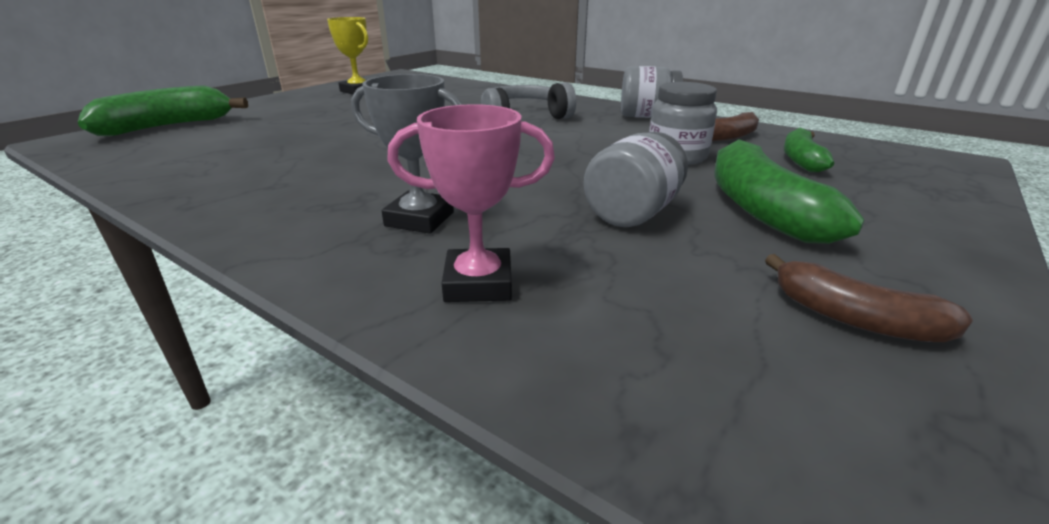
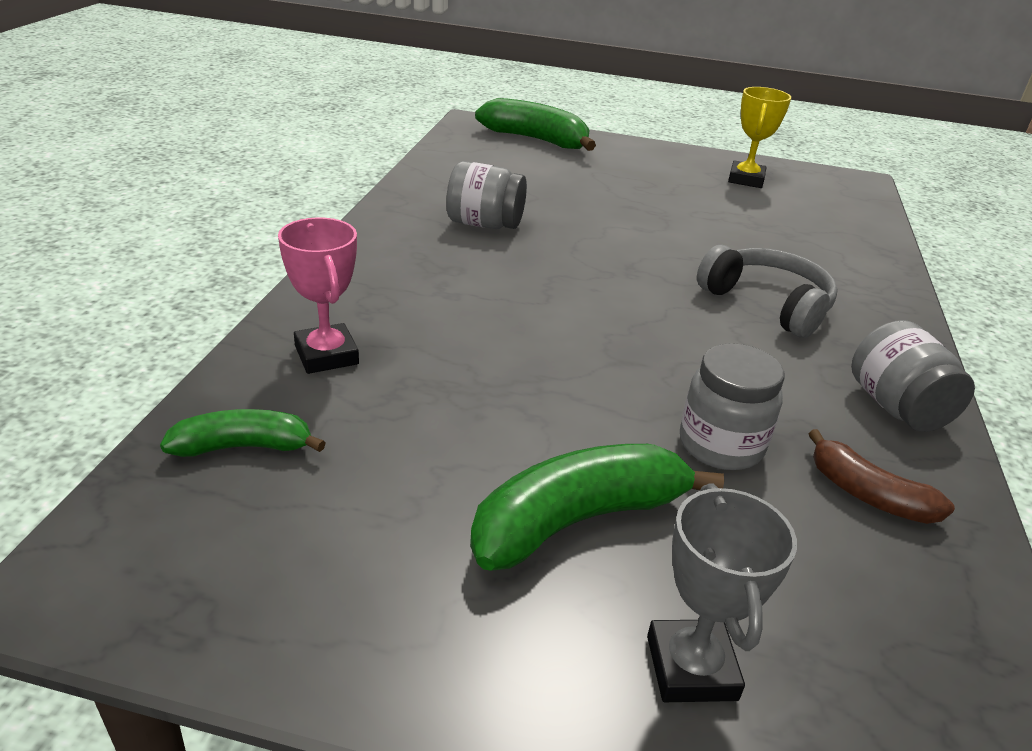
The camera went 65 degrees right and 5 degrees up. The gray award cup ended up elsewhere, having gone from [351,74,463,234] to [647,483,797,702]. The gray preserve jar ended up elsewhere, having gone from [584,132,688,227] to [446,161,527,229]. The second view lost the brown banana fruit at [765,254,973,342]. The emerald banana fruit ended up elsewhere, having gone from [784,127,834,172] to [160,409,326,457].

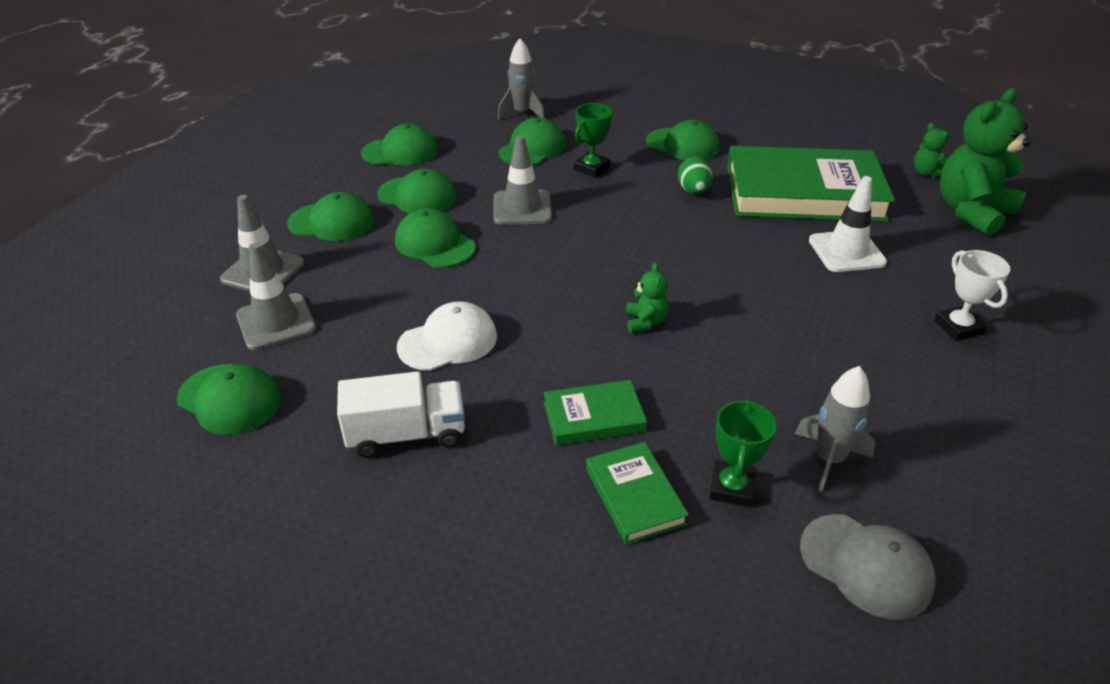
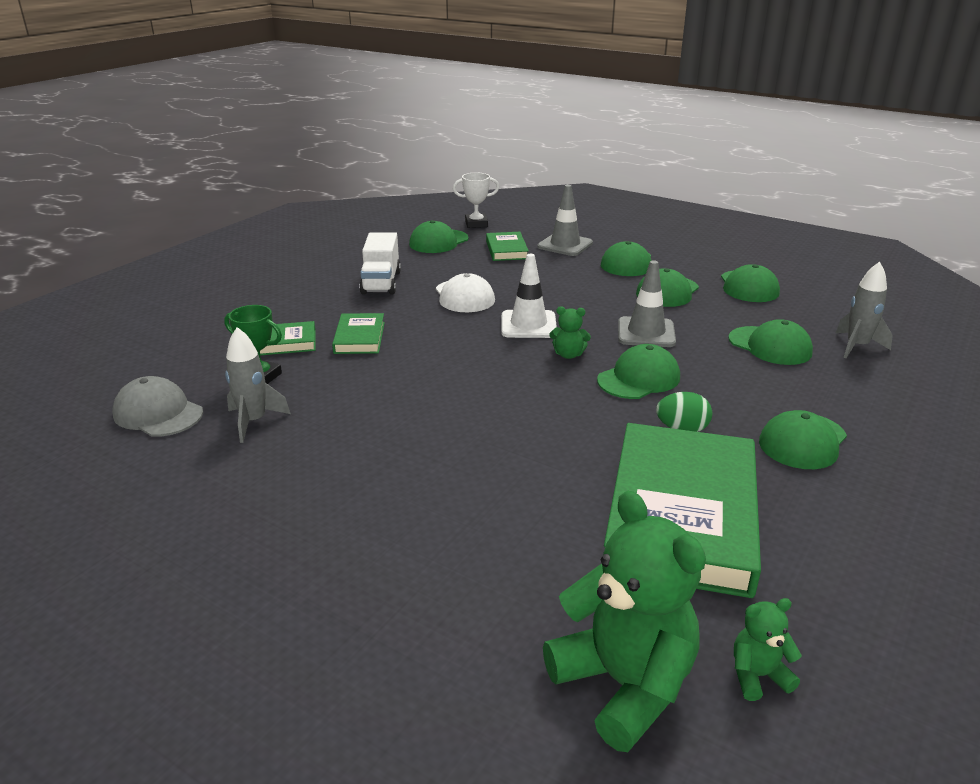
The camera went 100 degrees right and 10 degrees down. Where the gray safety cone stood at [236,243,316,351], the emerald book came to stand at [486,232,529,261]. The emerald peaked cap ended up elsewhere, having gone from [395,208,476,268] to [597,344,680,399]. The second view lost the emerald award cup at [574,103,612,177]. The emerald stuffed bear ended up elsewhere, having gone from [626,262,669,333] to [549,306,591,359]. The gray peaked cap at [800,514,936,620] ended up facing another way, 75 degrees clockwise from before. The white safety cone ended up elsewhere, having gone from [809,176,887,272] to [501,254,557,338]. The white award cup ended up elsewhere, having gone from [934,250,1010,341] to [453,173,499,228].

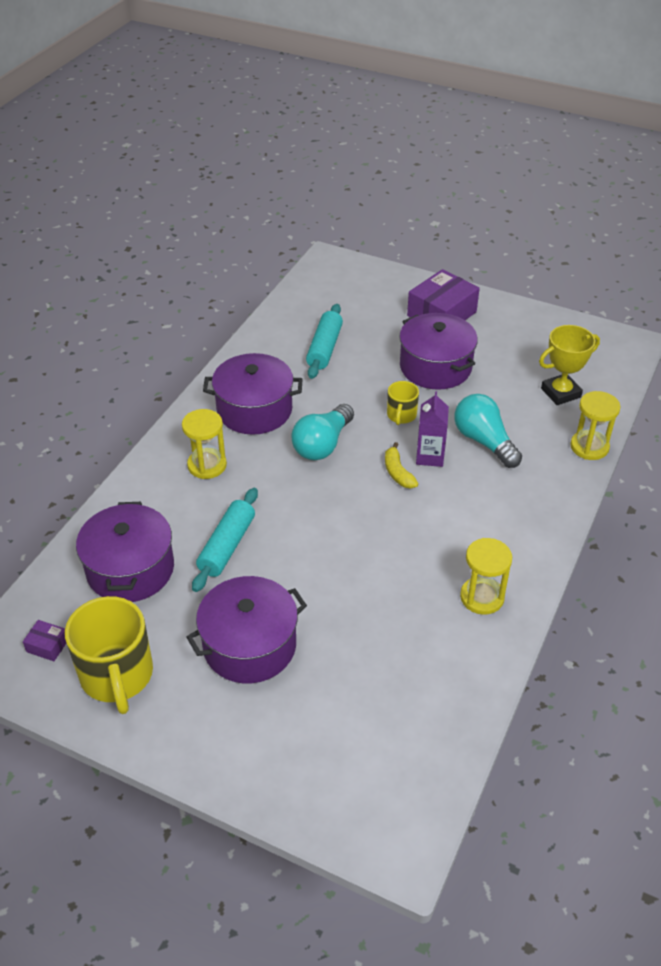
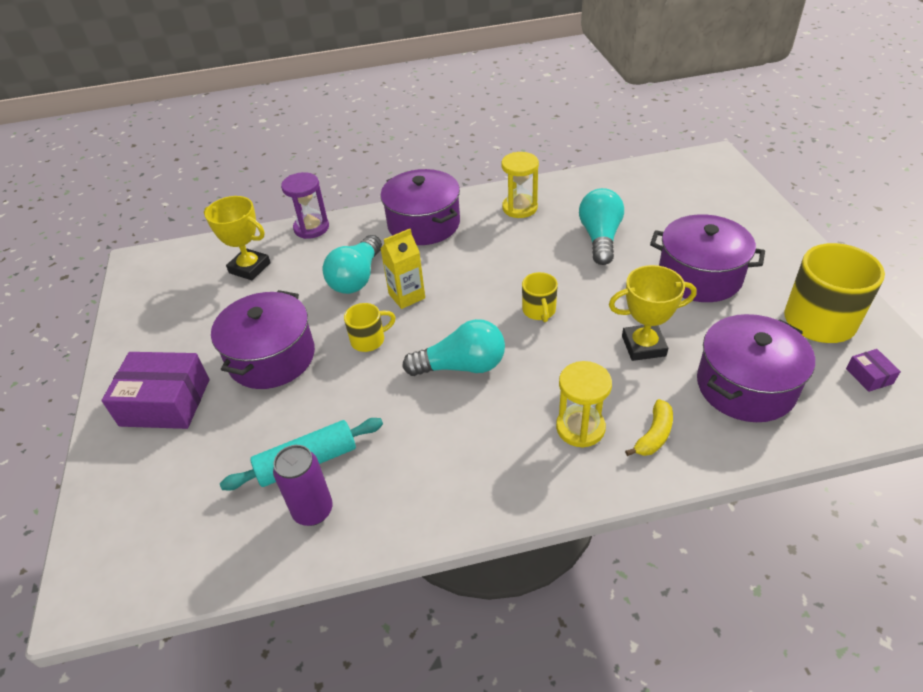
The camera went 125 degrees left and 0 degrees up. Where the aqua dough roller stood at [192,488,258,592], the bright yellow award cup came to stand at [609,265,697,361]. The purple cooking pot ended up elsewhere, having gone from [203,353,302,435] to [380,169,460,245]. The bright yellow banana fruit ended up elsewhere, having gone from [385,442,418,489] to [625,399,673,456]. What was the purple carton at [416,391,449,467] turned into the bright yellow carton at [380,229,425,309]. What was the bright yellow sandglass at [570,391,620,460] turned into the purple sandglass at [281,172,329,239]. The second view gained the purple soda can at [273,445,333,526]. The second view gained the bright yellow tea mug at [522,272,558,322]. The second view gained the aqua light bulb at [579,188,624,265].

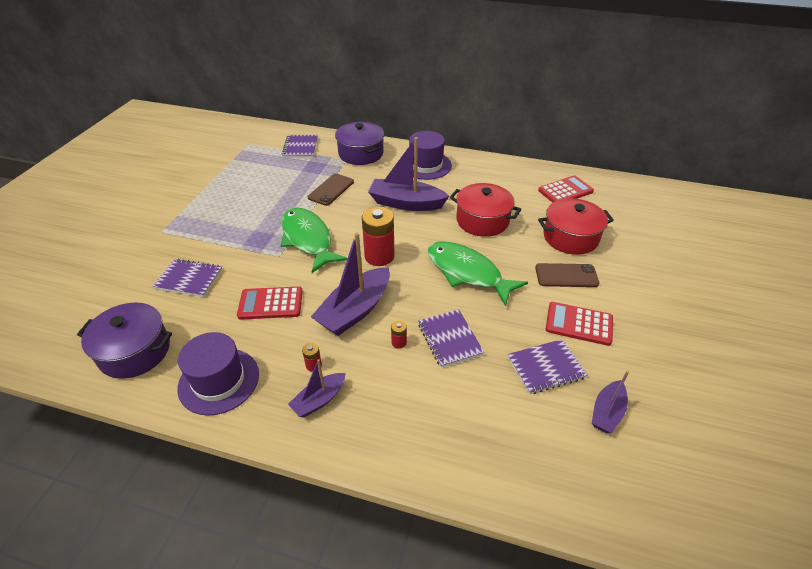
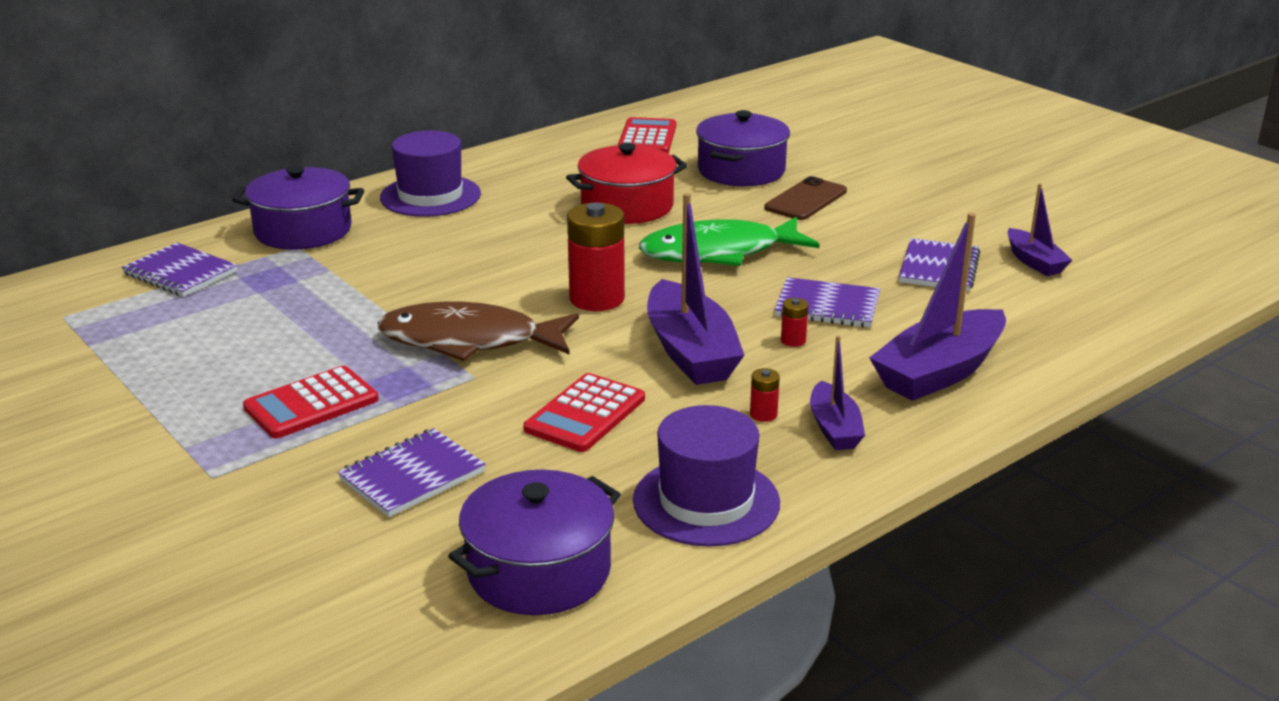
The camera went 55 degrees left and 15 degrees down. What was the emerald fish at [281,207,348,273] turned into the brown fish at [377,302,579,361]. The second view lost the brown phone at [308,174,354,206]. The purple boat ended up elsewhere, having gone from [368,137,449,211] to [869,213,1006,401]. What was the red cooking pot at [538,198,614,255] turned into the purple cooking pot at [696,110,790,186]. The red calculator ended up elsewhere, having gone from [546,302,613,346] to [243,366,379,438].

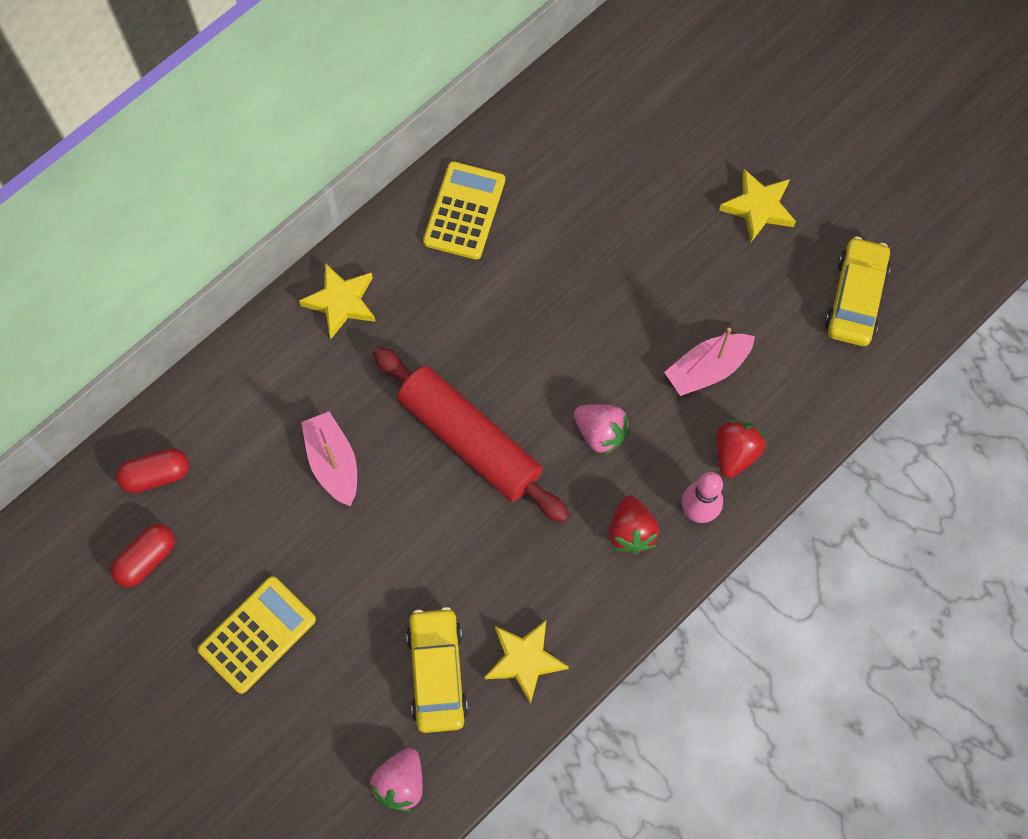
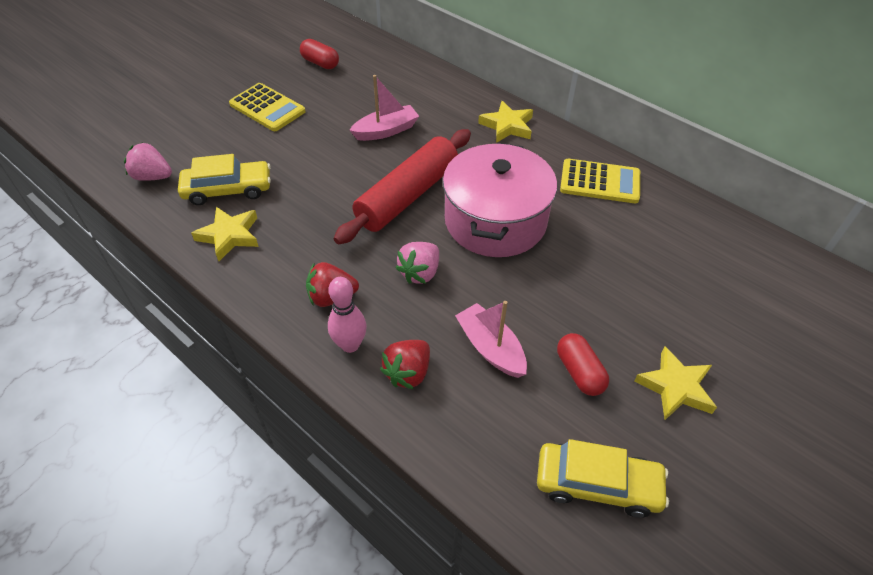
The camera went 85 degrees right and 20 degrees down. The red pill ended up elsewhere, having gone from [116,448,189,493] to [557,333,609,396]. The red berry at [716,420,766,478] ended up facing another way, 105 degrees clockwise from before. The second view gained the pink cooking pot at [443,142,557,257].

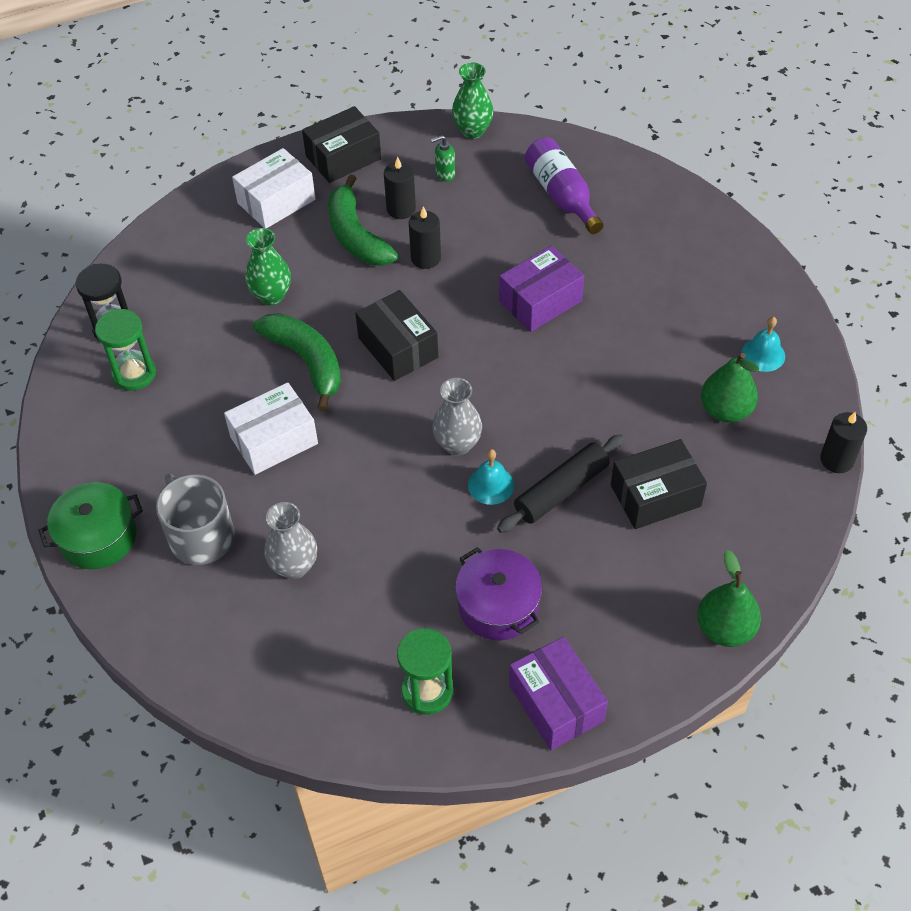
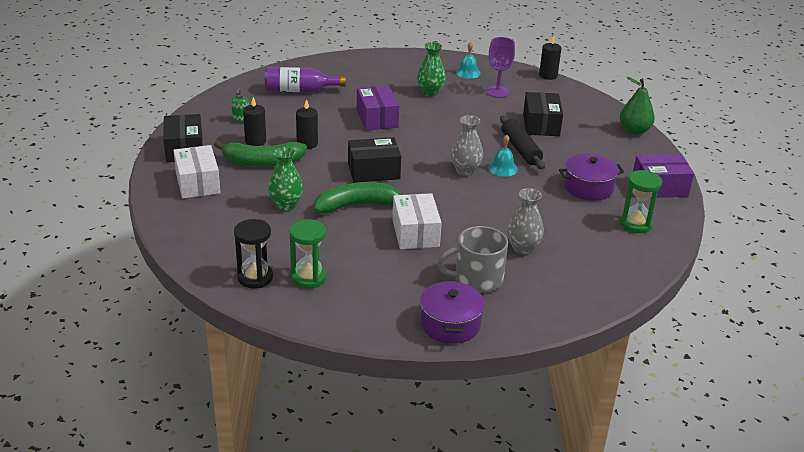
The camera went 70 degrees left and 20 degrees down. What was the emerald cooking pot at [39,482,143,569] turned into the purple cooking pot at [420,280,485,344]. The emerald tall vase ended up elsewhere, having gone from [452,63,494,139] to [417,42,446,97]. Where the emerald toy pear stood at [701,353,759,423], the purple goblet came to stand at [486,37,515,98].

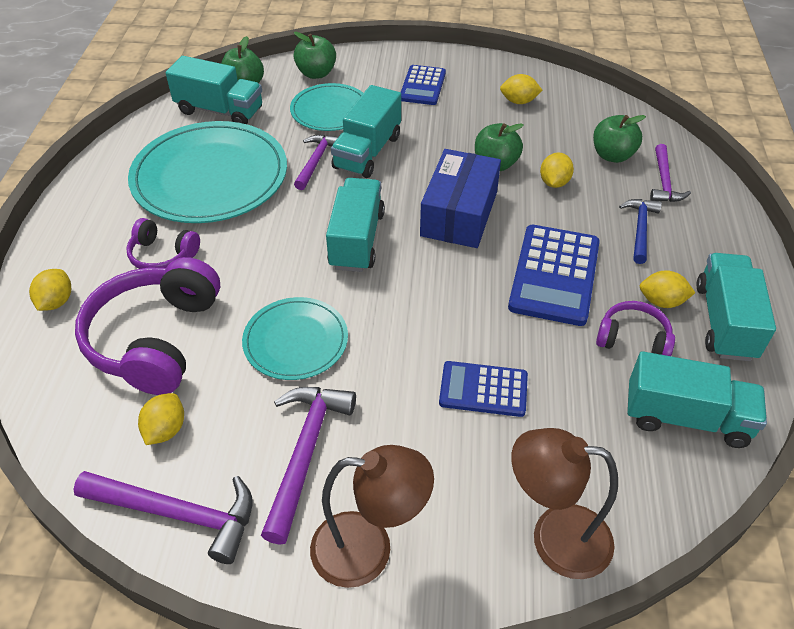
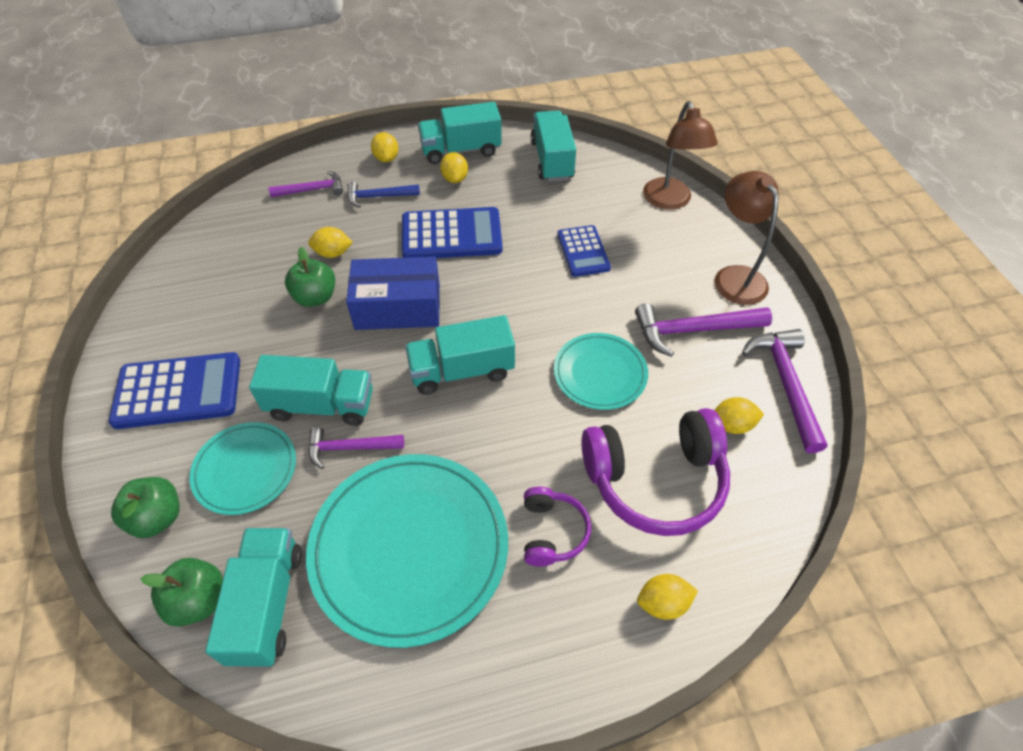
The camera went 110 degrees left and 5 degrees up. The size of the cobalt calculator at [400,65,446,105] changed by a factor of 1.59. The bright yellow citrus fruit ended up elsewhere, having gone from [500,74,543,104] to [371,132,399,162]. The second view lost the emerald toy apple at [593,115,646,163]. The second view lost the purple over-ear headphones at [596,301,675,356].

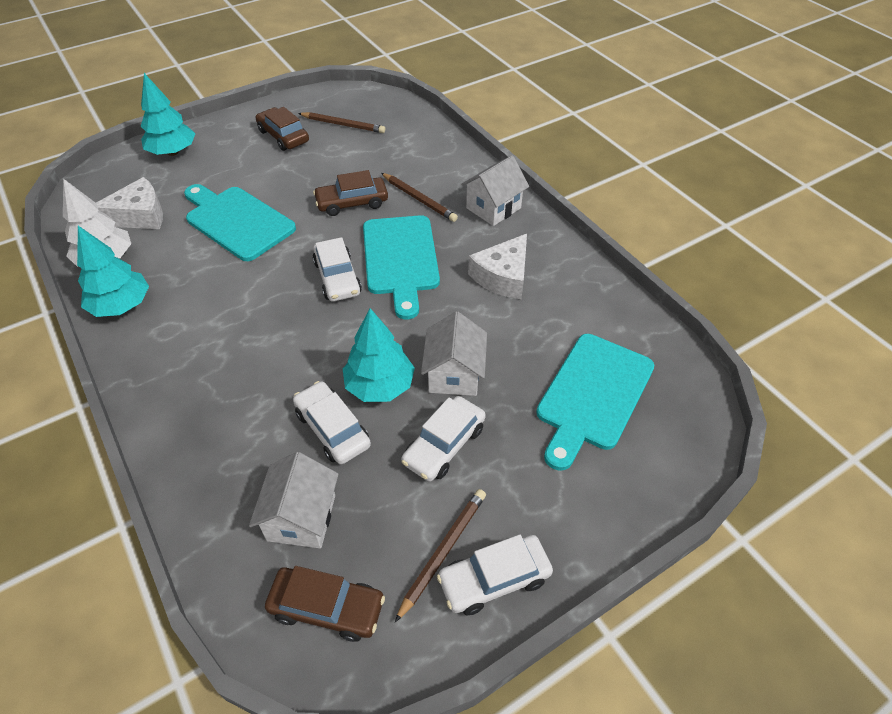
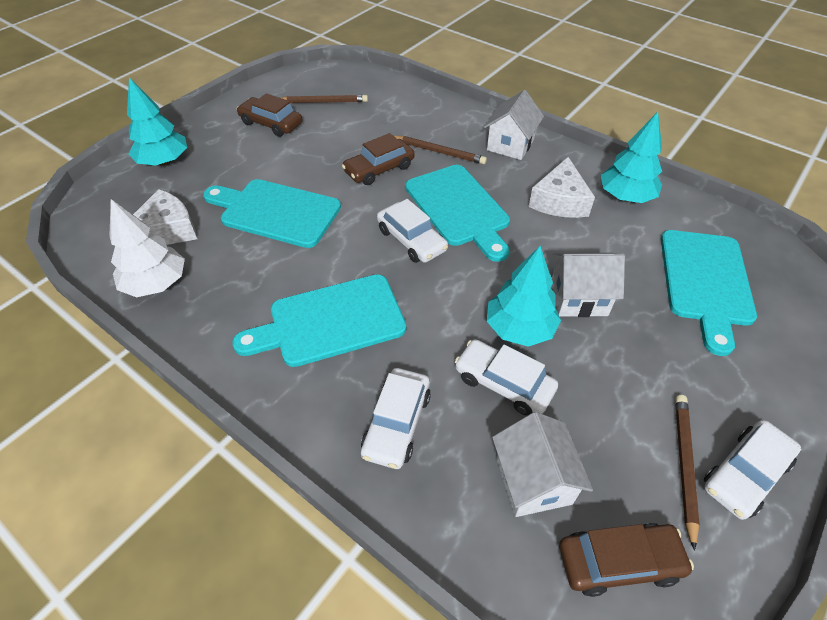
The camera went 20 degrees left and 0 degrees up. The aqua toy tree ended up elsewhere, having gone from [77,226,149,317] to [601,112,662,203]. The white automobile ended up elsewhere, having gone from [401,396,486,482] to [361,368,431,469]. The white cottage at [421,311,487,396] ended up facing another way, 75 degrees counterclockwise from before. The second view gained the aqua cutting board at [232,274,406,367].

